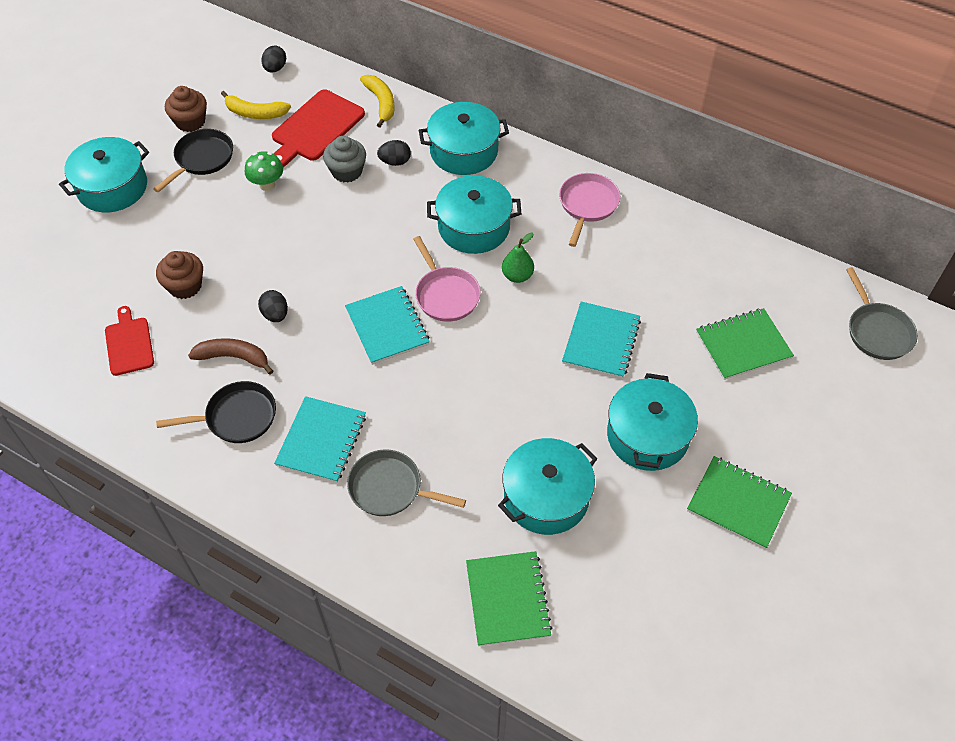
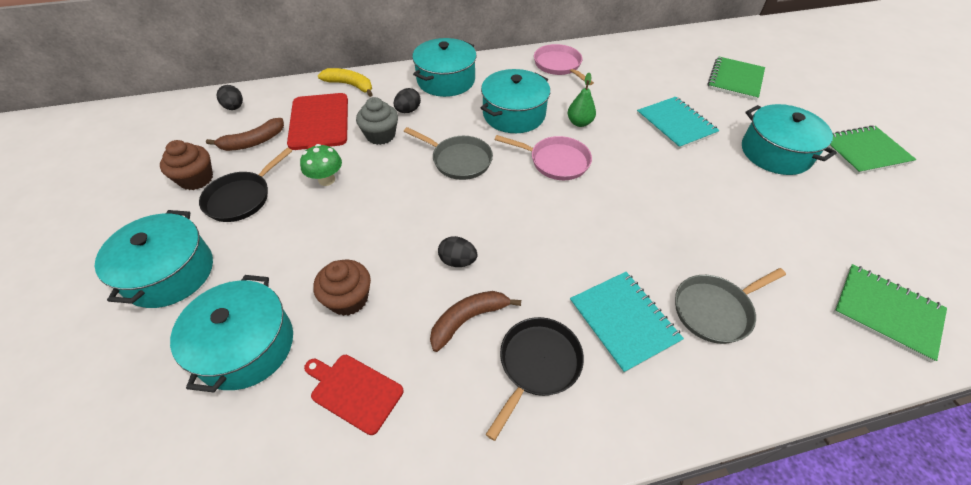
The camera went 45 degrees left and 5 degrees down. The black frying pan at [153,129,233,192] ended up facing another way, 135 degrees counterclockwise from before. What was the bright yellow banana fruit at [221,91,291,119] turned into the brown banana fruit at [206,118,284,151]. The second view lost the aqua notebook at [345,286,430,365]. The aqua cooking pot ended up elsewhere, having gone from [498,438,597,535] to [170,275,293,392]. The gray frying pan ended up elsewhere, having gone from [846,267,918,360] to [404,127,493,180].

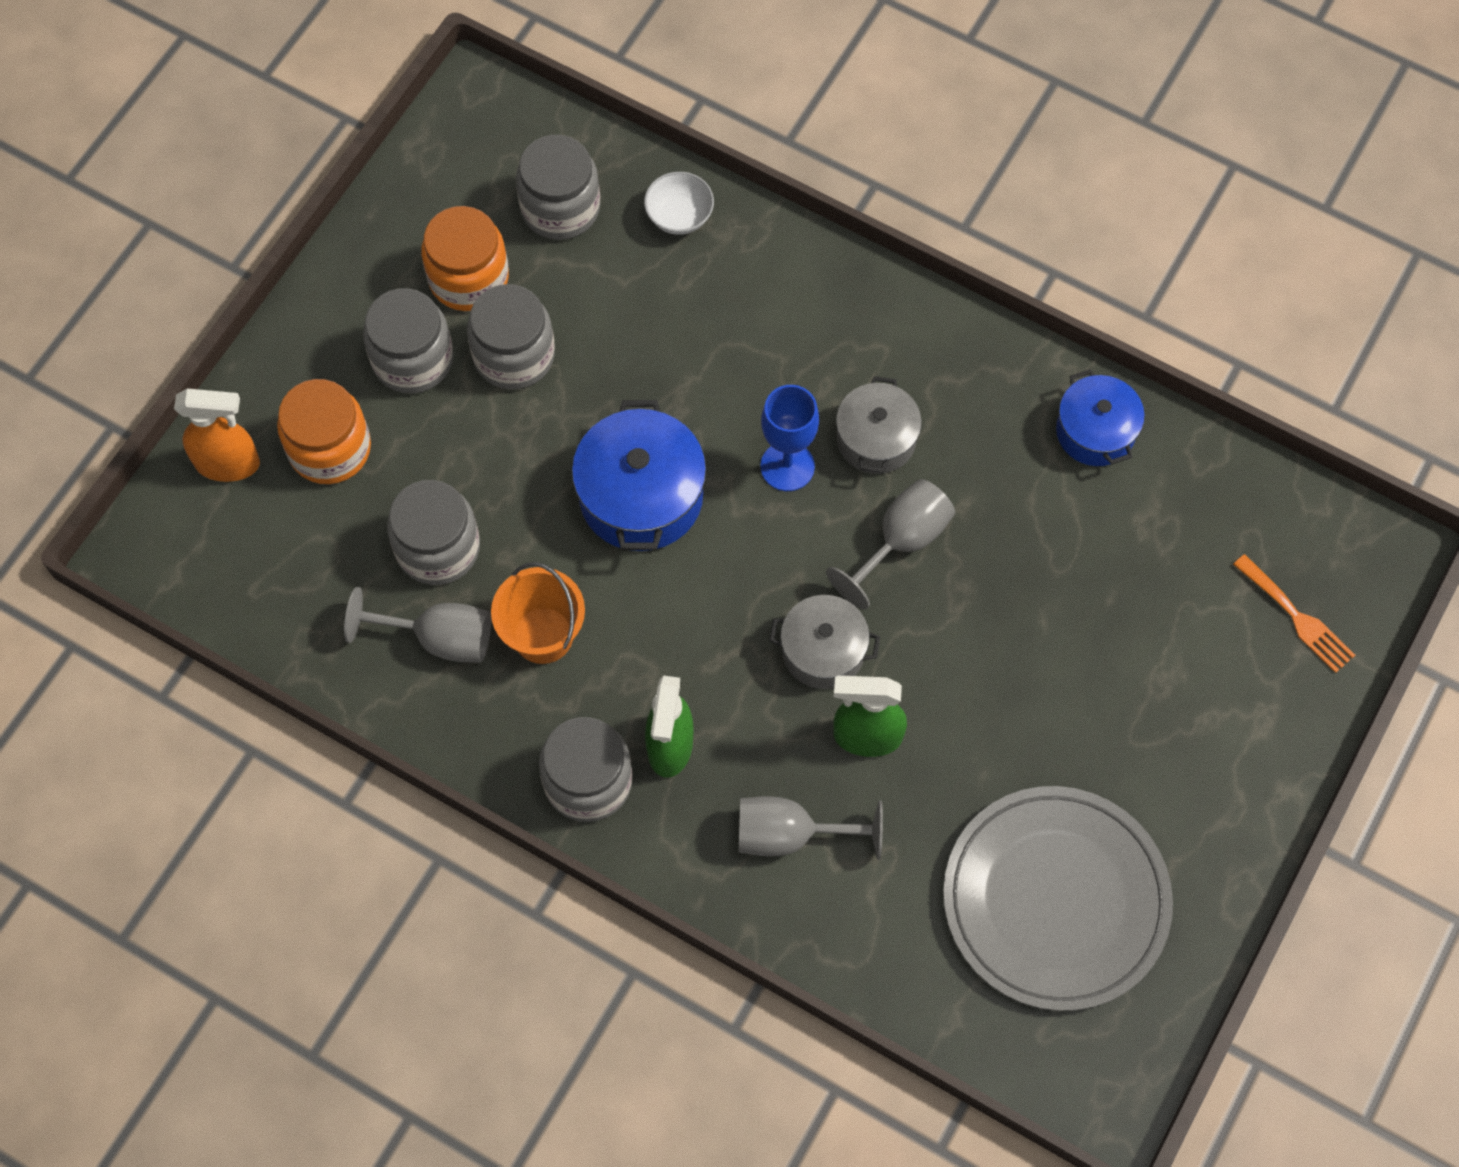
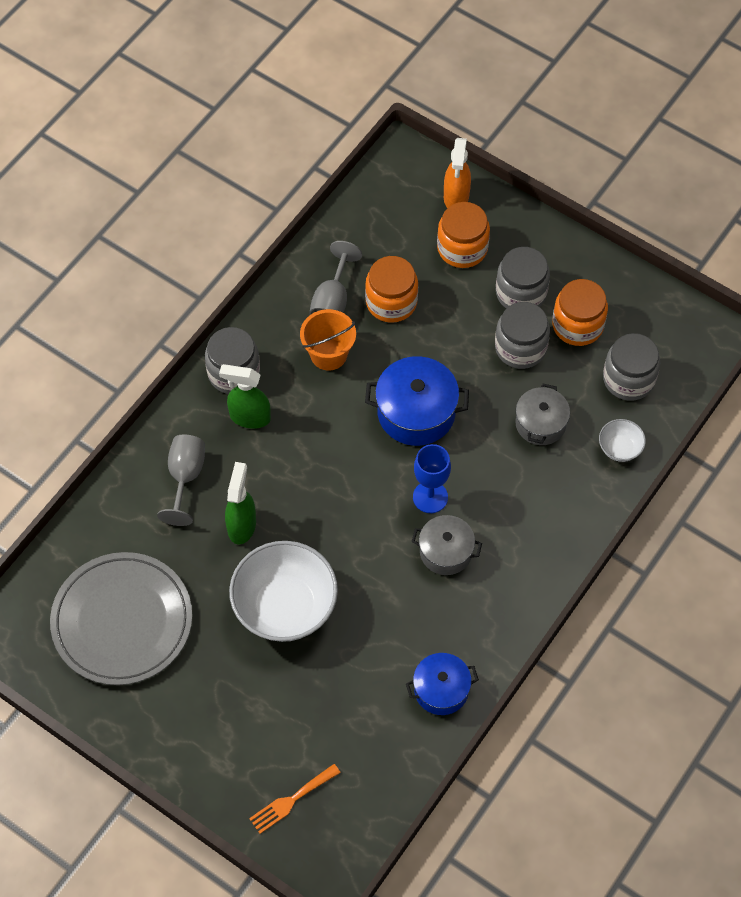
The camera went 95 degrees right and 5 degrees down. What was the gray preserve jar at [387,480,480,585] turned into the bright orange preserve jar at [365,256,418,323]. The gray cooking pot ended up elsewhere, having gone from [769,595,880,689] to [515,383,570,445]. The second view lost the gray goblet at [826,479,955,609]. The second view gained the white bowl at [229,541,338,642].

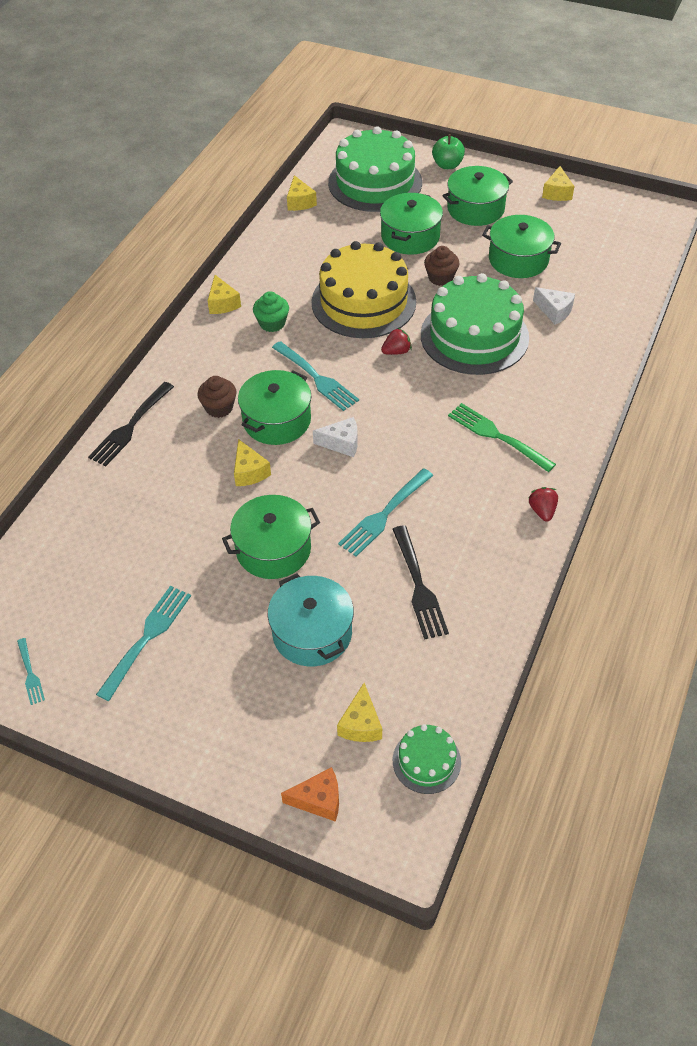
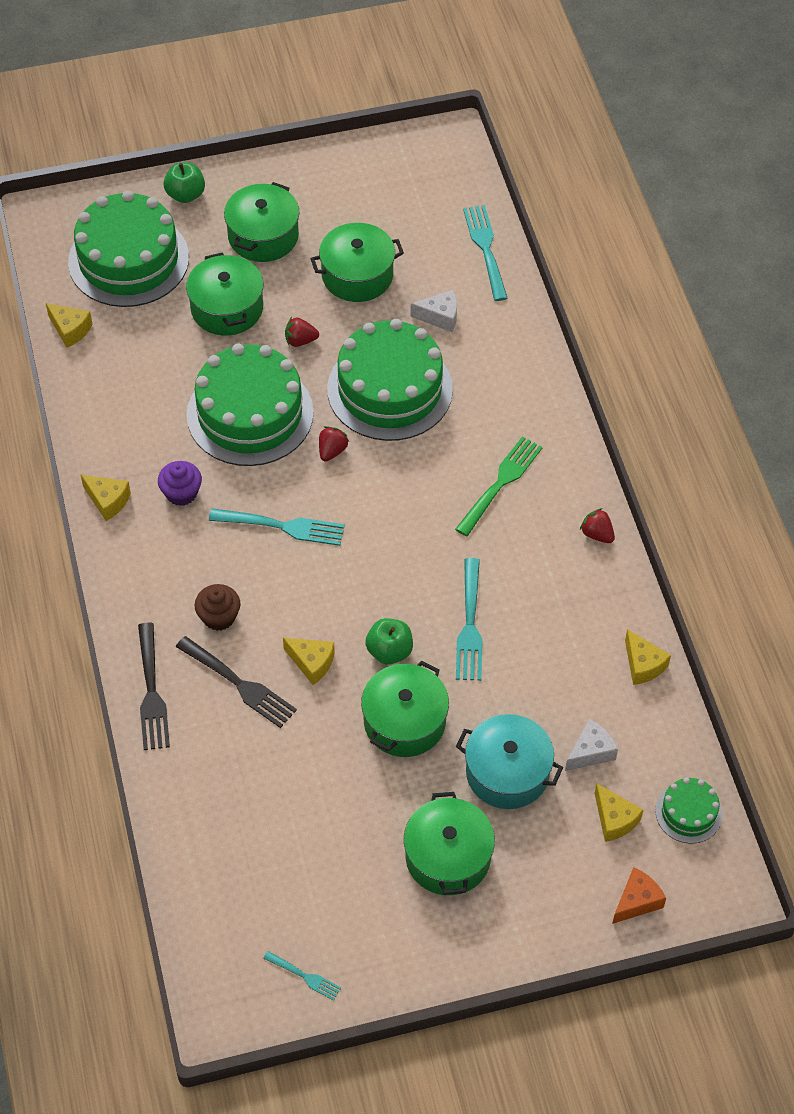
The camera went 40 degrees left and 5 degrees up. The aqua table fork ended up elsewhere, having gone from [96,586,191,701] to [463,205,508,301]. The emerald cooking pot ended up elsewhere, having gone from [238,370,312,445] to [404,792,495,895]. What was the emerald fairy cake at [253,291,289,332] turned into the purple fairy cake at [158,461,202,506]. What was the bright yellow gateau at [311,241,416,338] turned into the emerald gateau at [187,343,314,466]. The white cheese ended up elsewhere, having gone from [313,417,358,457] to [565,719,618,771]. The black table fork ended up elsewhere, having gone from [393,525,449,640] to [176,636,297,728]. Where the brown fairy cake stood at [424,246,460,286], the red berry came to stand at [285,317,319,347]. The emerald table fork at [448,403,556,472] ended up facing another way, 120 degrees clockwise from before. The bright yellow cheese ended up elsewhere, having gone from [542,166,575,201] to [625,629,671,685]. The second view gained the emerald toy apple at [365,618,413,665].

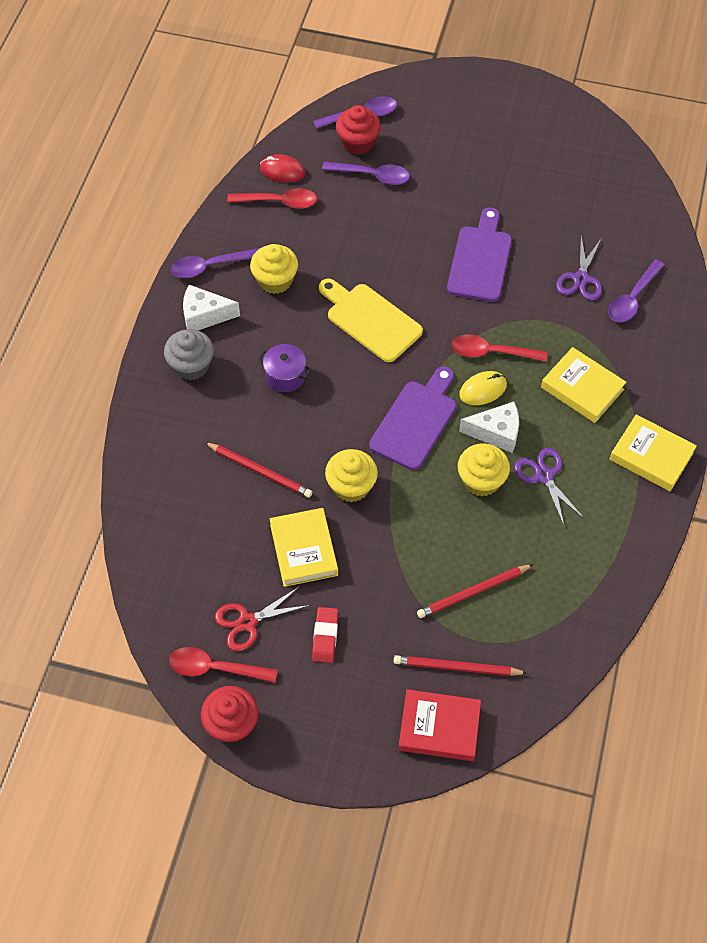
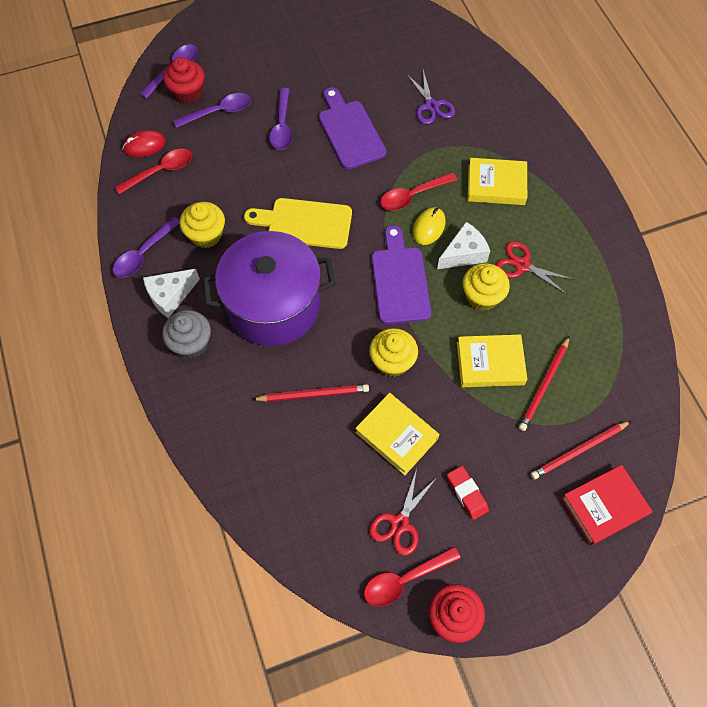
The camera went 35 degrees left and 5 degrees up. The size of the purple cooking pot at [258,344,311,392] changed by a factor of 2.48. What was the purple pair of scissors at [514,448,585,527] turned into the red pair of scissors at [496,241,575,294]. The purple teaspoon ended up elsewhere, having gone from [608,260,665,322] to [269,88,293,150]. The bright yellow book ended up elsewhere, having gone from [610,414,697,491] to [457,334,528,387].

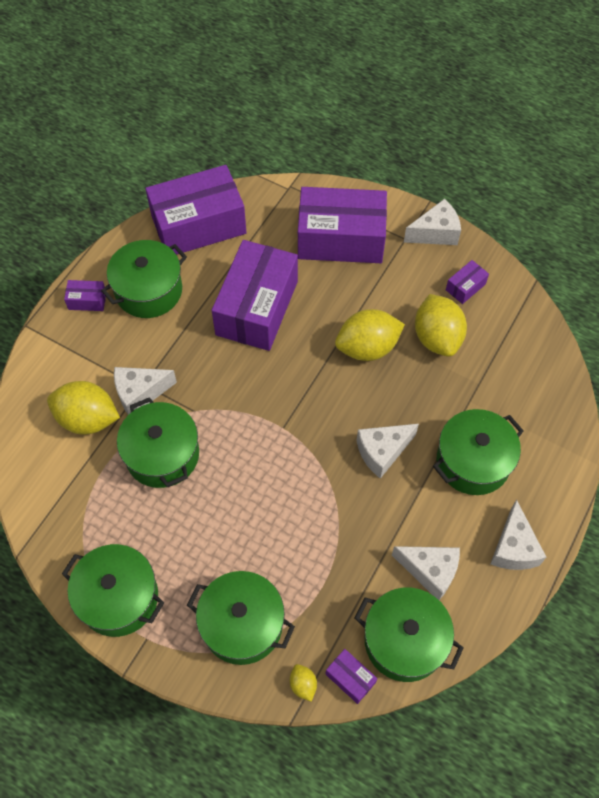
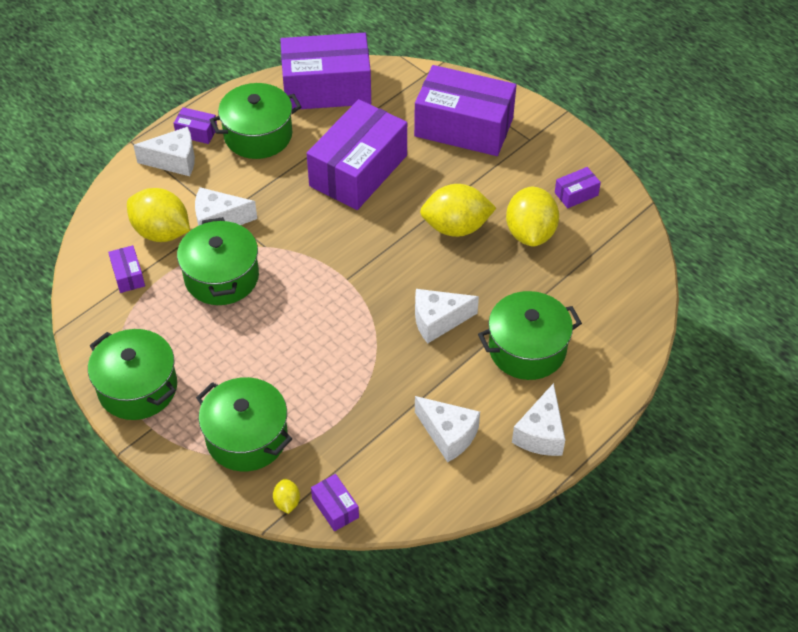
The camera went 15 degrees right and 10 degrees down. The second view lost the emerald cooking pot at [355,588,463,682]. The white cheese ended up elsewhere, having gone from [404,199,461,245] to [133,127,195,176]. The second view gained the purple package at [108,245,145,293].

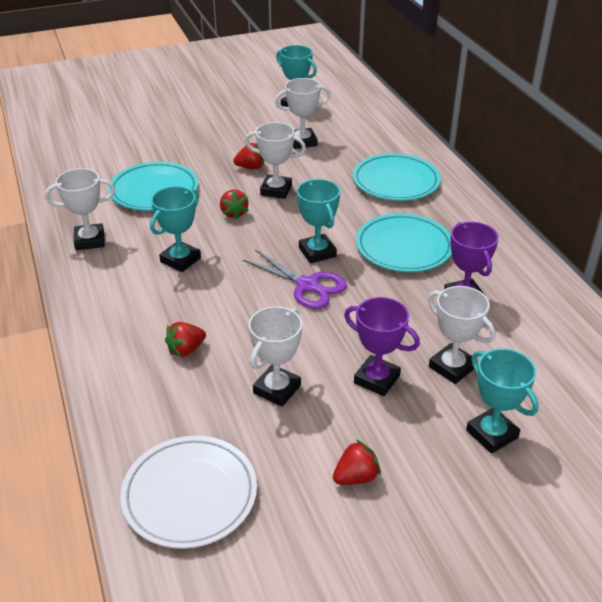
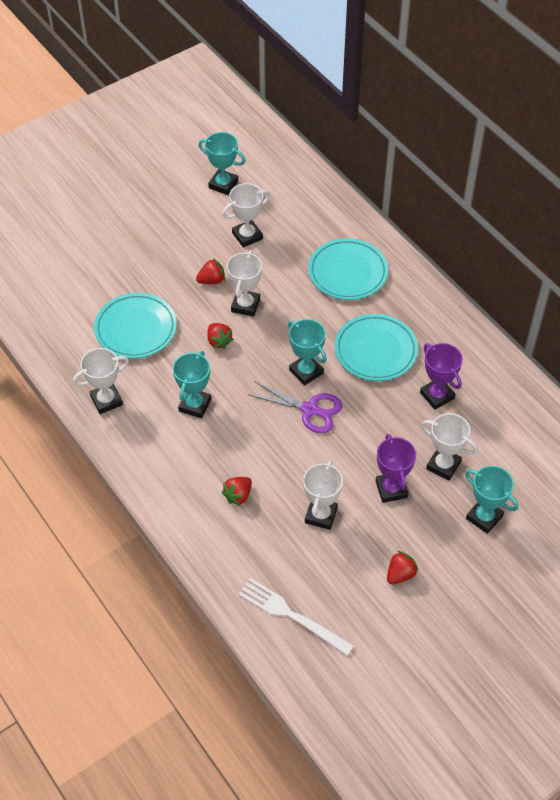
The camera went 15 degrees left and 15 degrees up. Where the white dinner plate stood at [120,436,257,549], the white table fork came to stand at [238,578,355,656]. The white award cup at [245,122,306,199] ended up facing another way, 75 degrees counterclockwise from before. The purple award cup at [344,297,420,396] ended up facing another way, 60 degrees clockwise from before.

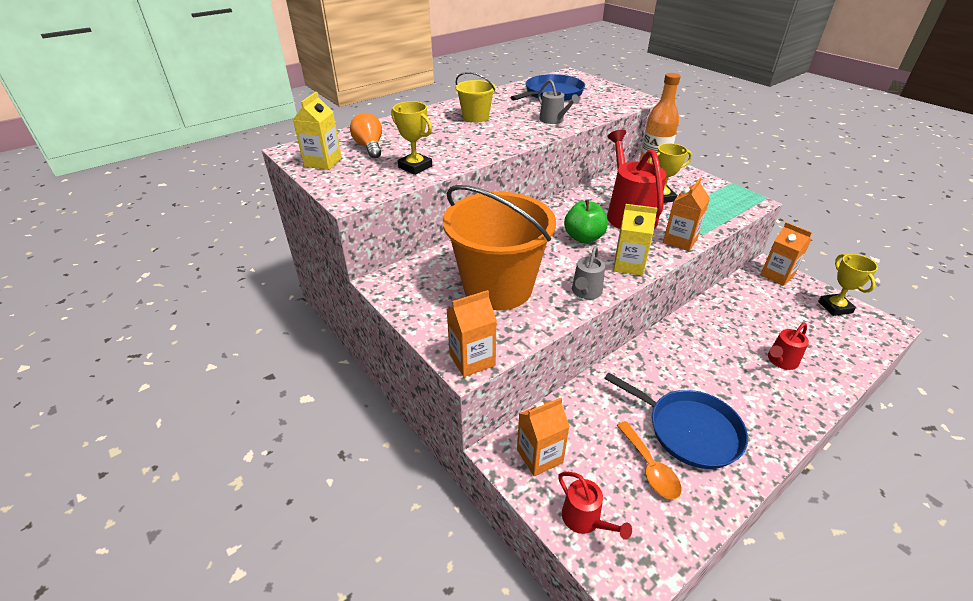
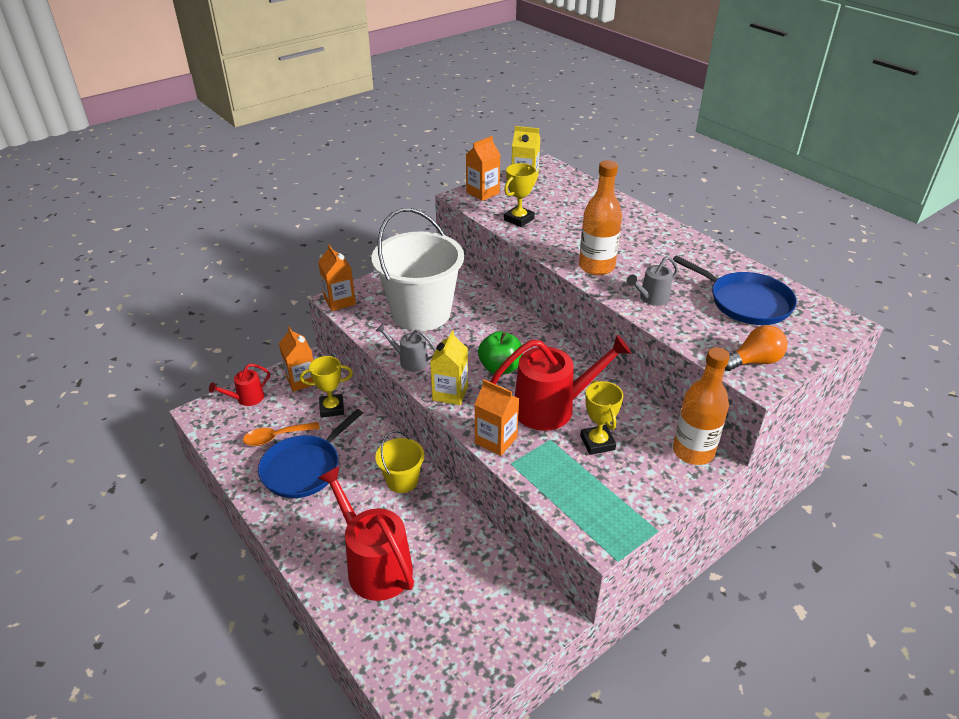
The camera went 90 degrees right and 0 degrees up. The bright orange light bulb ended up elsewhere, having gone from [350,113,382,159] to [725,325,788,371]. What was the bright orange bucket at [443,185,556,311] turned into the white bucket at [372,208,464,331]. The bright yellow bucket ended up elsewhere, having gone from [455,72,496,122] to [375,431,425,493]. The bright orange carton ended up elsewhere, having gone from [761,222,812,286] to [466,136,500,201]. The size of the red sprinkling can at [768,323,809,370] changed by a factor of 1.96. The bright yellow award cup ended up elsewhere, having gone from [818,254,878,316] to [300,356,353,418]. The second view gained the bright orange drink bottle at [579,160,622,276].

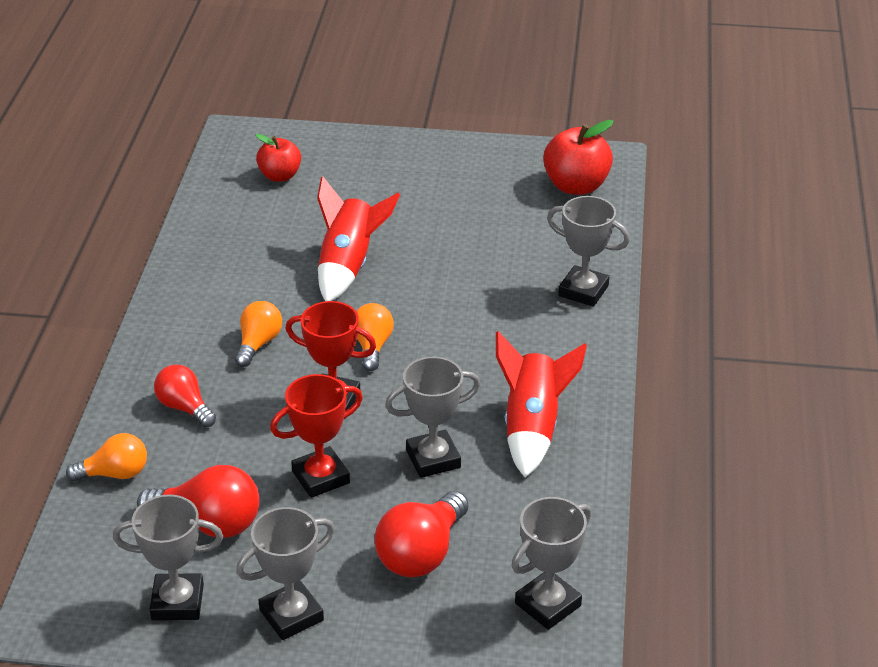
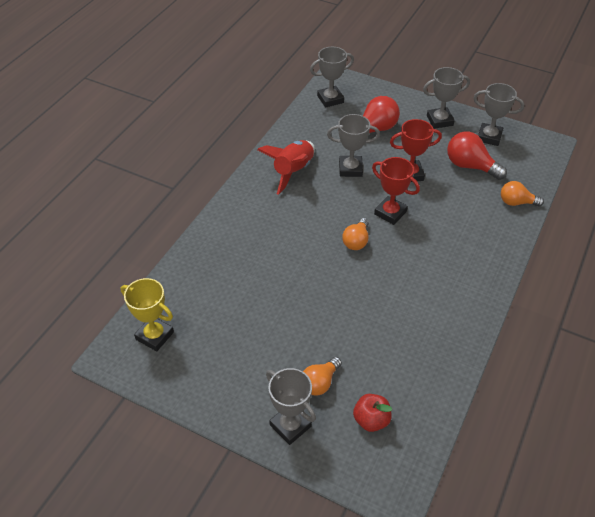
The camera went 160 degrees left and 10 degrees up. The second view lost the red light bulb at [154,365,216,428]. The bright orange light bulb ended up elsewhere, having gone from [235,301,282,367] to [303,357,342,396]. The second view lost the red rocket at [317,176,400,301]. Where the red toy apple stood at [543,120,614,195], the bright yellow award cup came to stand at [121,278,174,351]. The gray award cup ended up elsewhere, having gone from [547,196,630,307] to [266,368,316,445].

